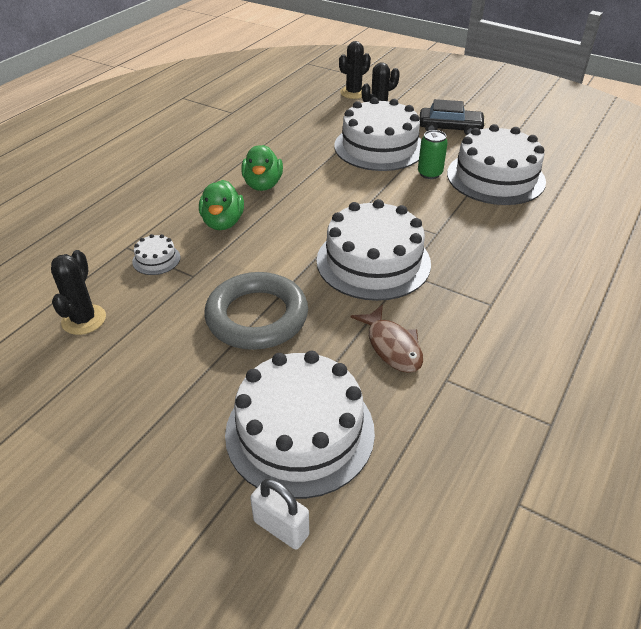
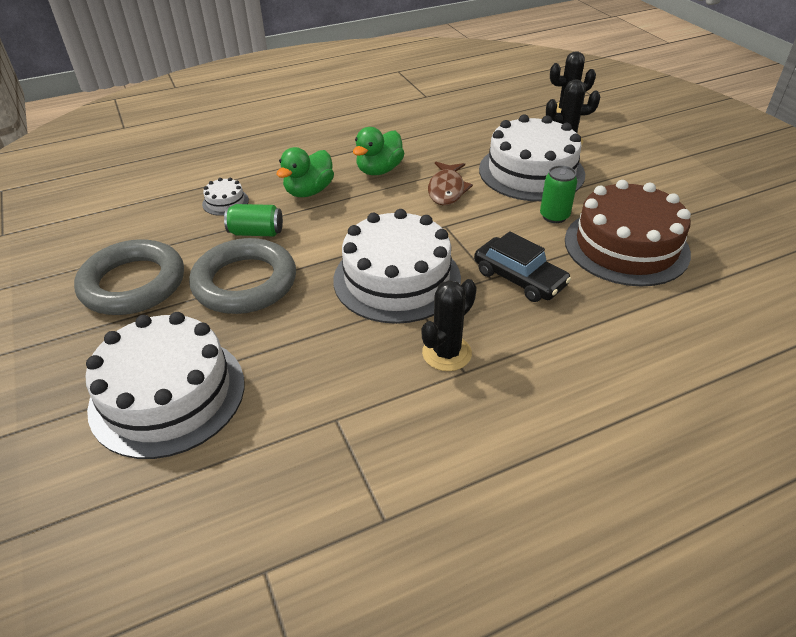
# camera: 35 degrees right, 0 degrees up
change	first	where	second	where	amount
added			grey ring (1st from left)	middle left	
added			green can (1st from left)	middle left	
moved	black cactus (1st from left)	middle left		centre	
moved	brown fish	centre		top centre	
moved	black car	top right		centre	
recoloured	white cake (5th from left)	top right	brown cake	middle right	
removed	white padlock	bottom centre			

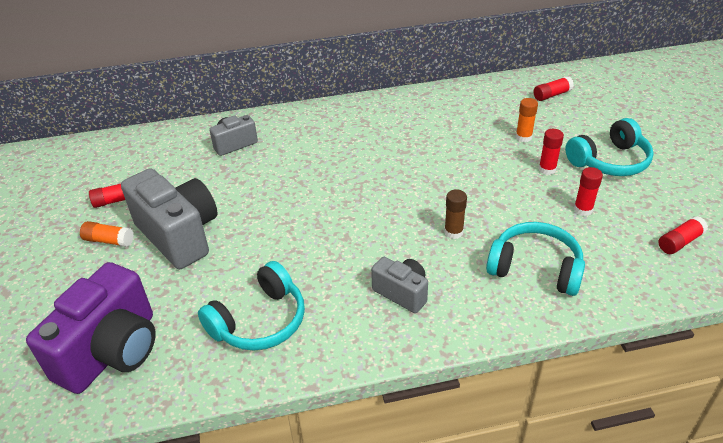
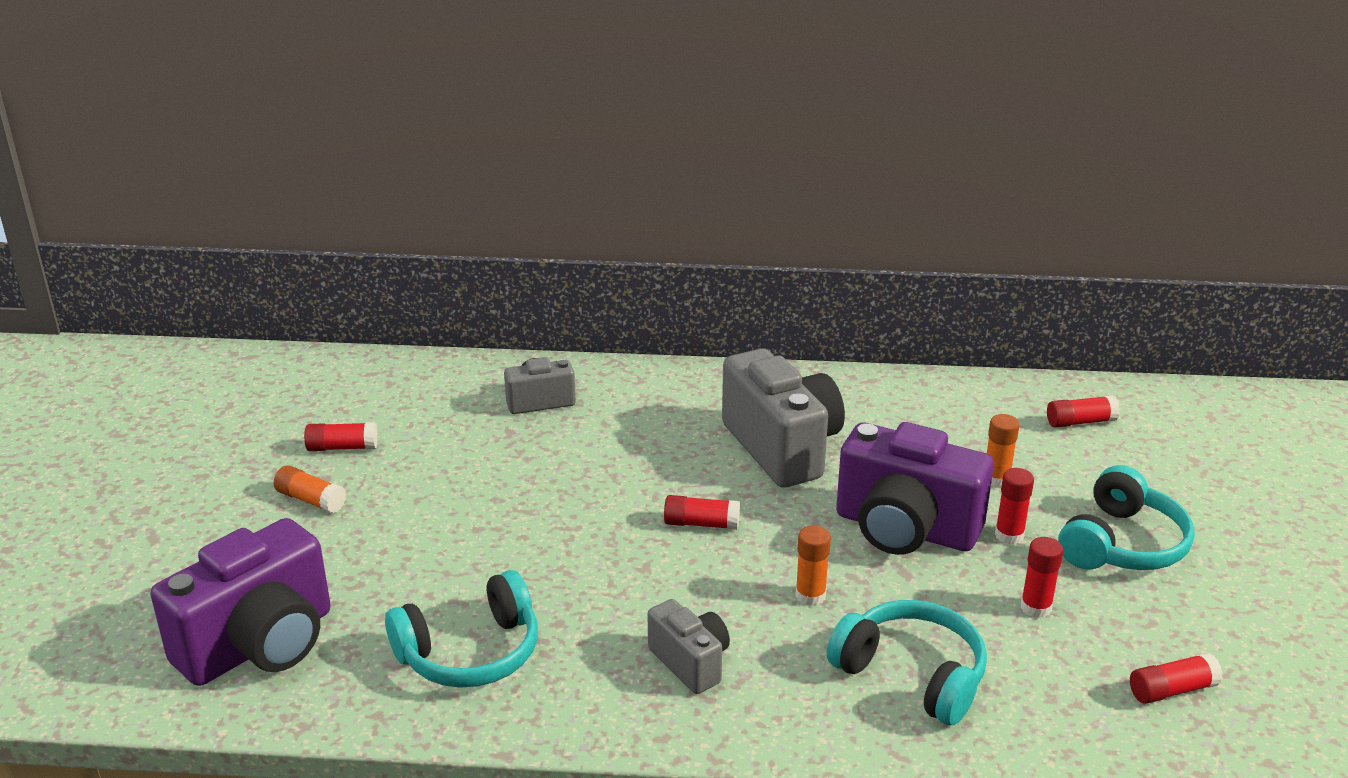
# camera: 15 degrees right, 10 degrees down
change	first	where	second	where	amount
added			red glue stick (2nd from left)	centre	
moved	grey camera (1st from left in the first image)	middle left	grey camera (3rd from left)	centre	
recoloured	brown glue stick	centre	orange glue stick (2nd from left)	bottom centre	
added			purple camera (2nd from left)	middle right	
turned	turquoise headphones (3rd from left)	top right		middle right	45 degrees counterclockwise

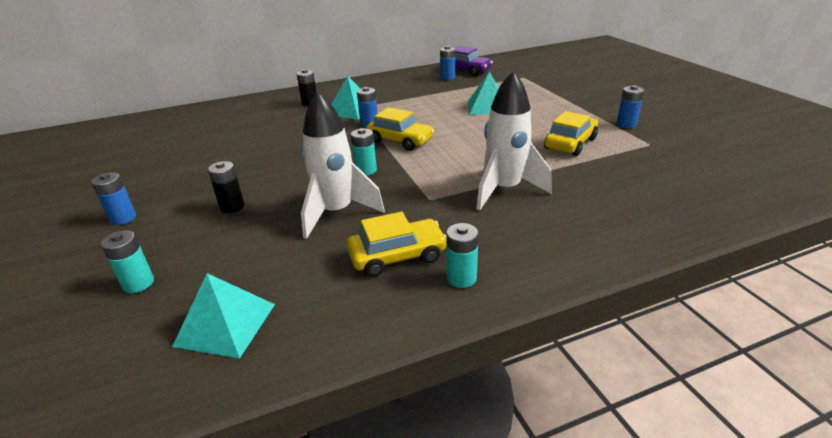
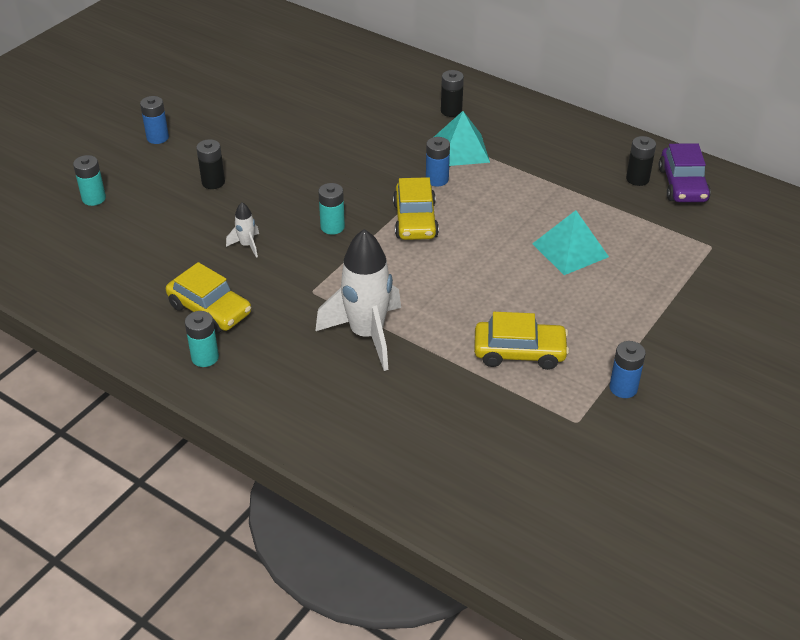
# camera: 55 degrees right, 10 degrees up
change	first	where	second	where	amount
resized	white rocket (1st from left)	centre		middle left	x0.44
recoloured	blue battery (3rd from left)	top centre	black battery (3rd from left)	top right	
removed	turquoise pyramid (1st from left)	bottom left			

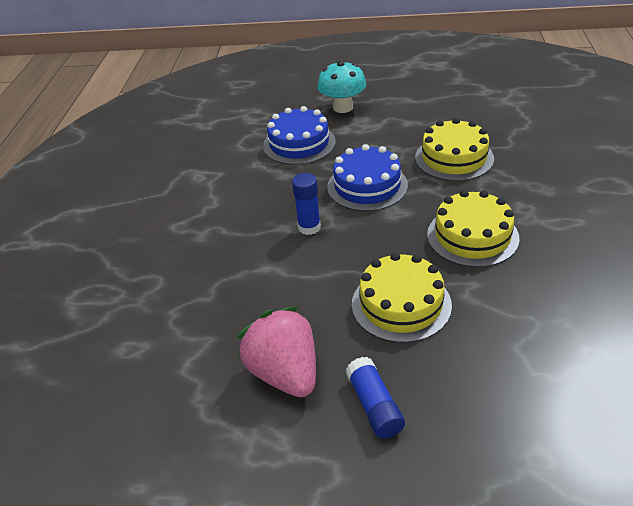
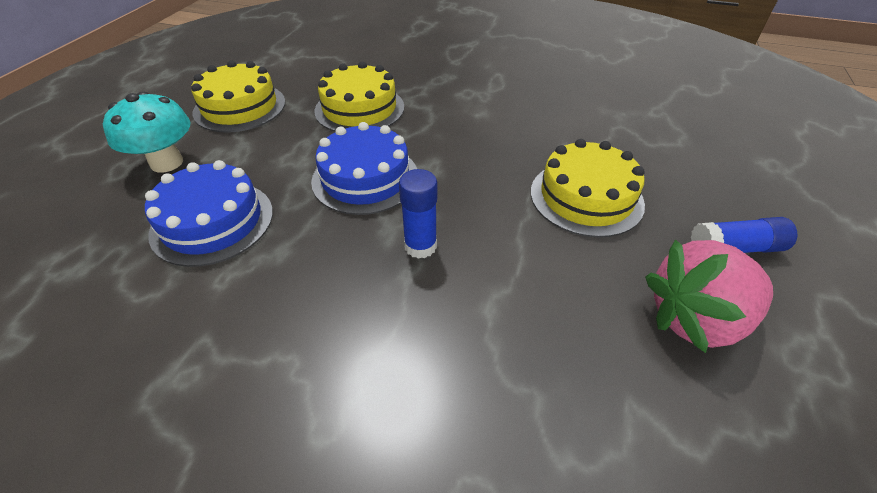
# camera: 80 degrees left, 5 degrees up
change	first	where	second	where	amount
moved	yellow cake (3rd from left in the first image)	middle right	yellow cake (1st from left)	top left	

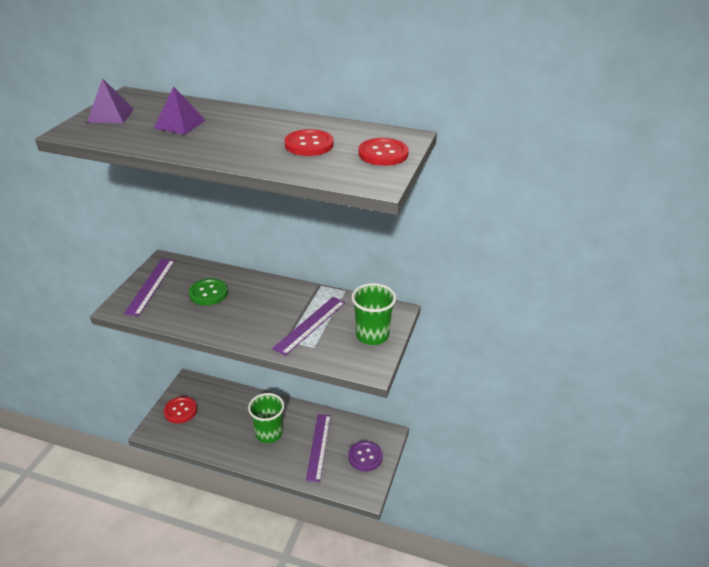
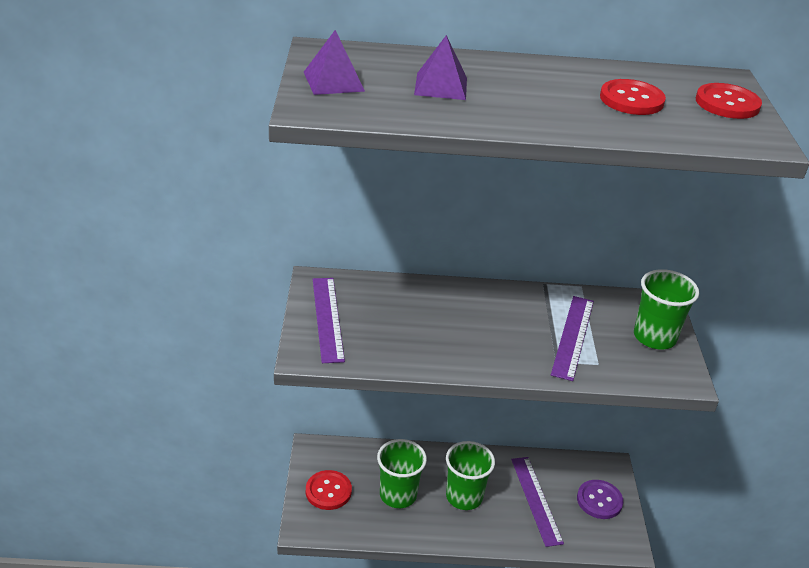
# camera: 20 degrees left, 0 degrees up
change	first	where	second	where	amount
added			green cup (1st from left)	bottom centre	
removed	green button	middle left			

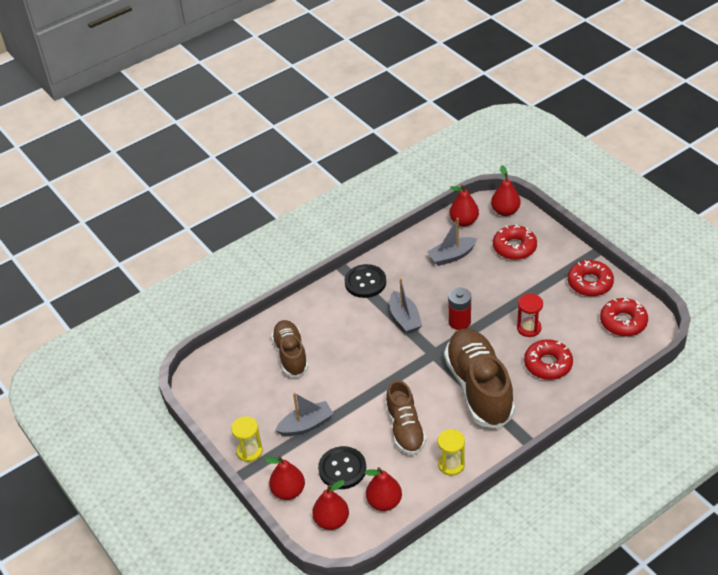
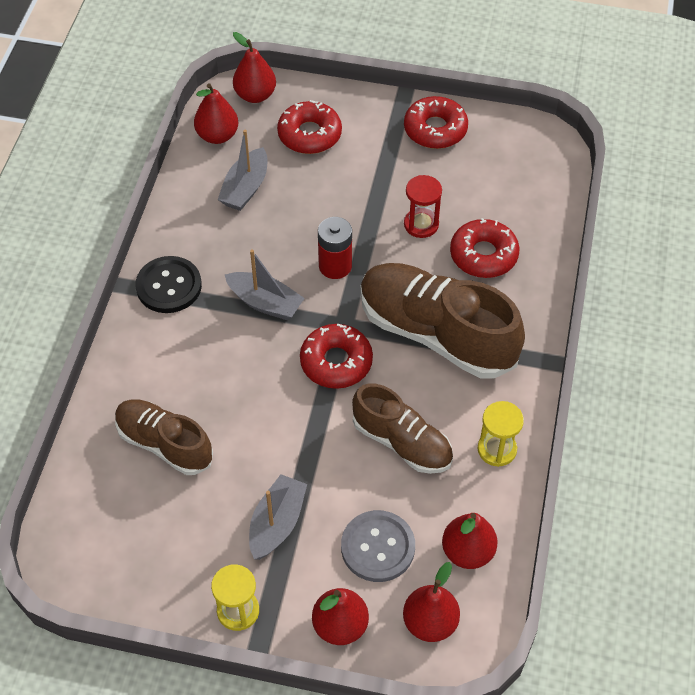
# camera: 45 degrees left, 10 degrees up
change	first	where	second	where	amount
moved	red donut (4th from left in the first image)	middle right	red donut (2nd from left)	centre	
recoloured	black button (1st from left)	bottom centre	grey button	bottom centre	

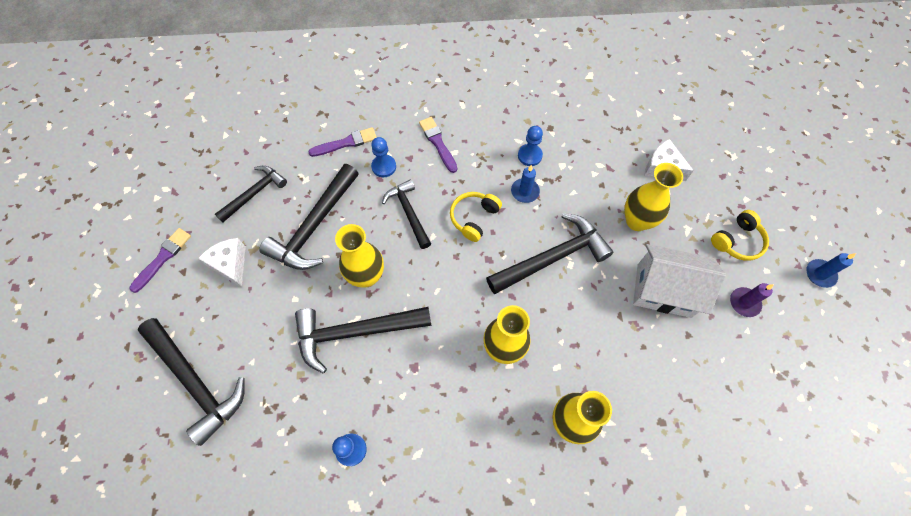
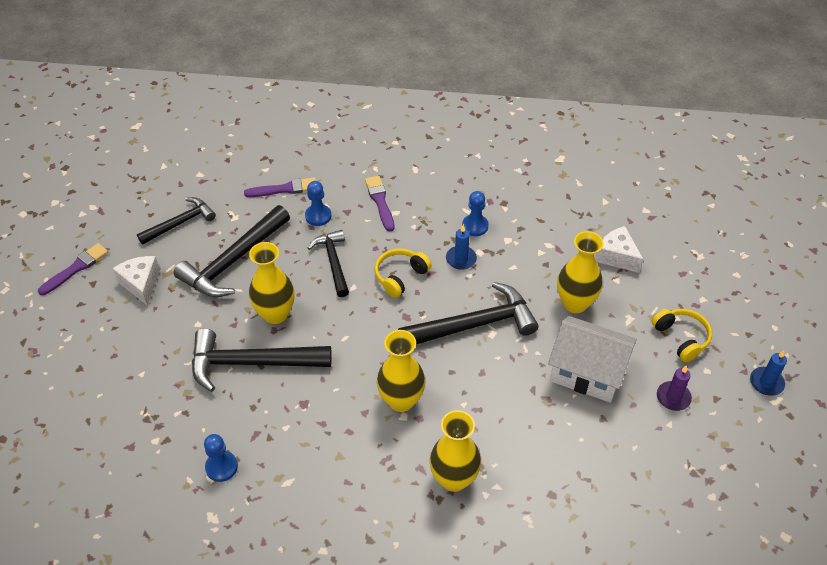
# camera: 10 degrees right, 15 degrees down
change	first	where	second	where	amount
turned	yellow headphones (2nd from left)	middle right		middle right	90 degrees counterclockwise
removed	black hammer (1st from left)	bottom left			

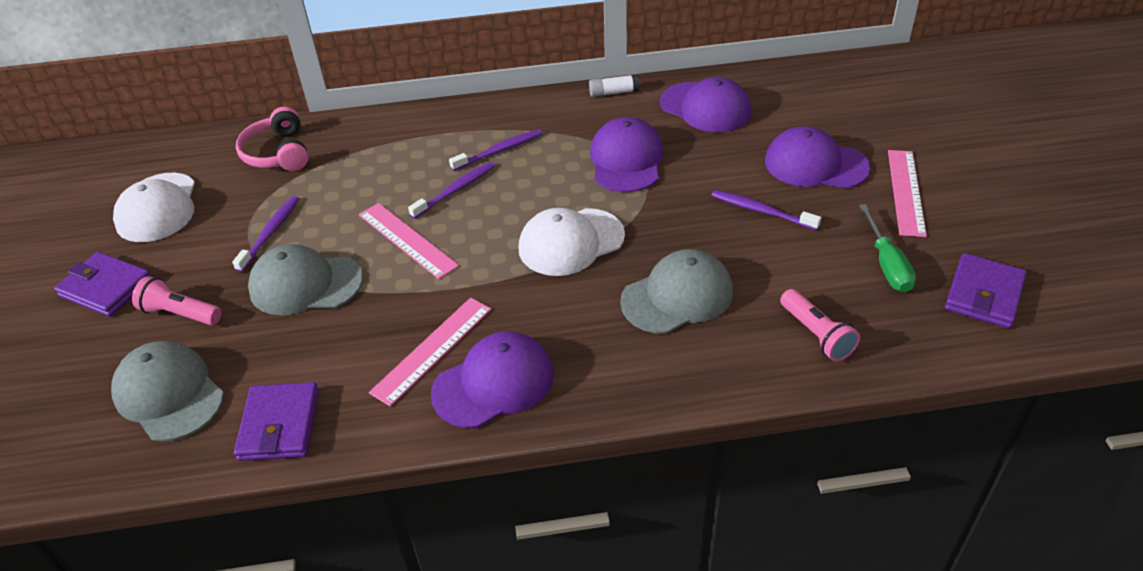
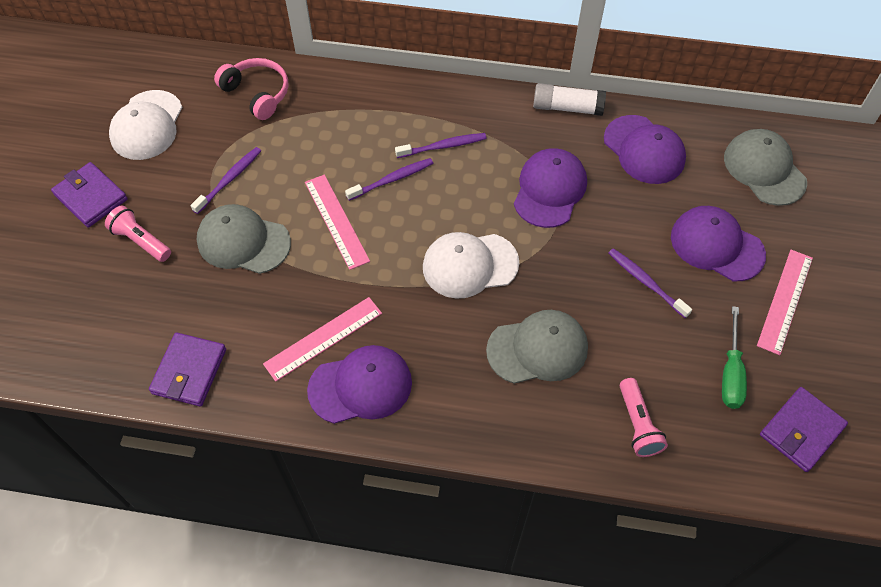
# camera: 15 degrees right, 15 degrees up
change	first	where	second	where	amount
turned	pink headphones	top left		top left	135 degrees clockwise
resized	white glue stick	top centre		top centre	x1.52
moved	grey cap (1st from left in the first image)	bottom left	grey cap (3rd from left)	top right	

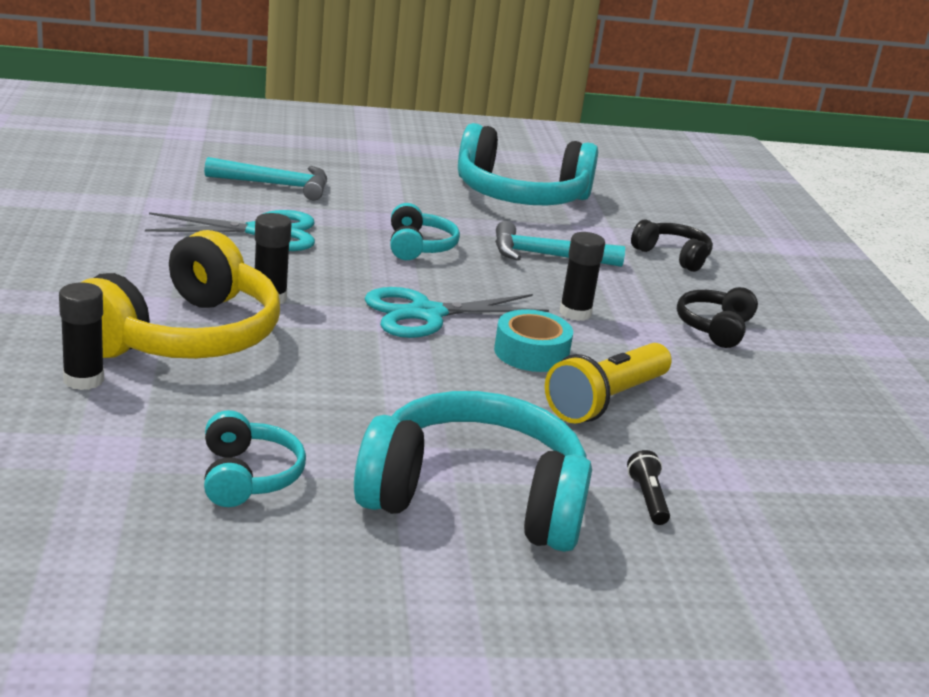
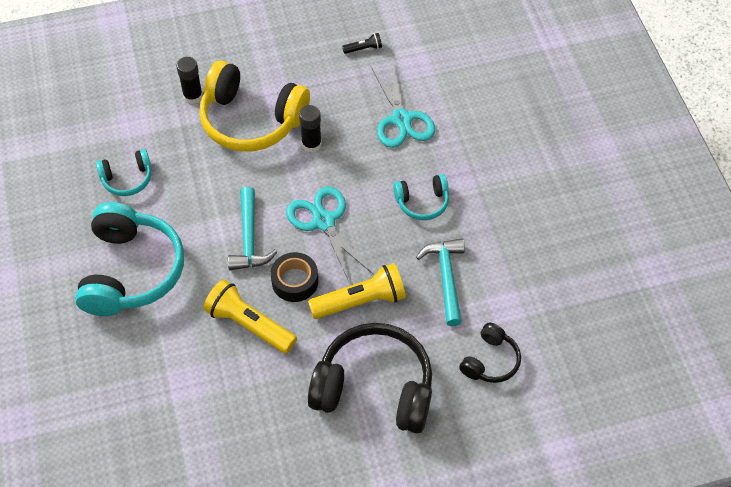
# camera: 85 degrees right, 30 degrees up
change	first	where	second	where	amount
moved	turquoise hammer (1st from left)	top left		centre	
recoloured	turquoise tape	centre	black tape	centre	
replaced	black glue stick (3rd from left)	centre	yellow flashlight (2nd from left)	centre	
resized	black headphones (2nd from left in the first image)	middle right	black headphones (1st from left)	bottom centre	x1.99
moved	black flashlight	bottom right		top centre	
removed	turquoise headphones (4th from left)	top centre			

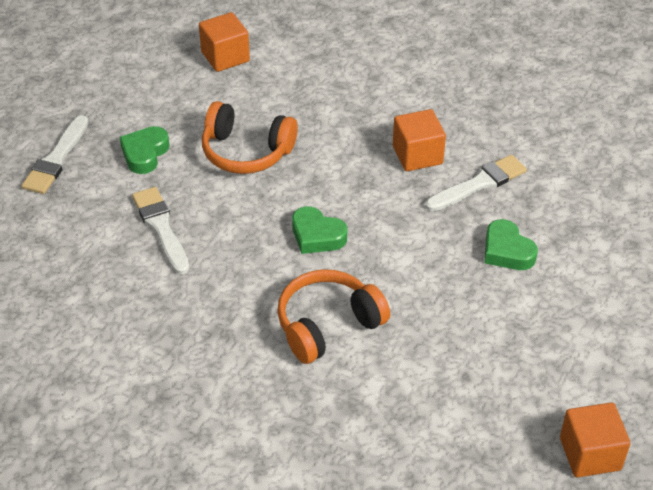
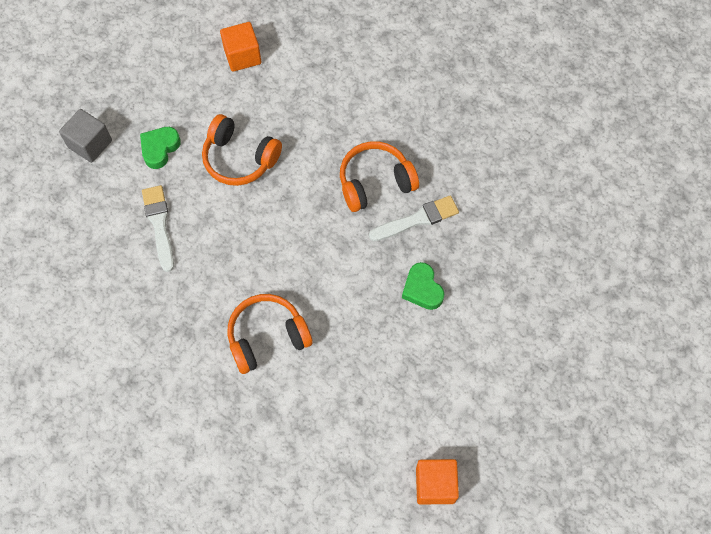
# camera: 10 degrees right, 20 degrees up
change	first	where	second	where	amount
replaced	white brush (1st from left)	top left	grey cube	top left	
replaced	orange cube (2nd from left)	top centre	orange headphones (3rd from left)	top centre	
removed	green heart (2nd from left)	centre			

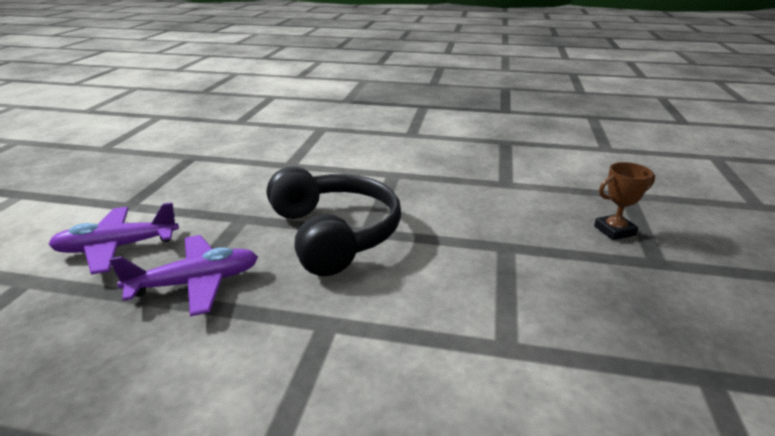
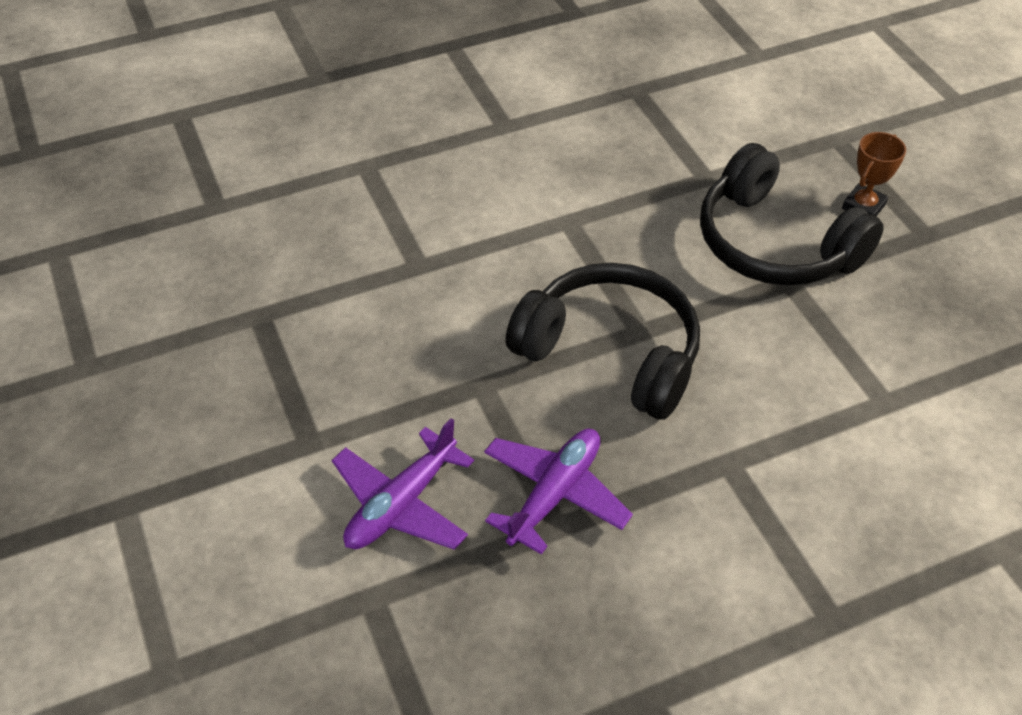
# camera: 35 degrees left, 20 degrees up
change	first	where	second	where	amount
added			black headphones (2nd from left)	top right	

